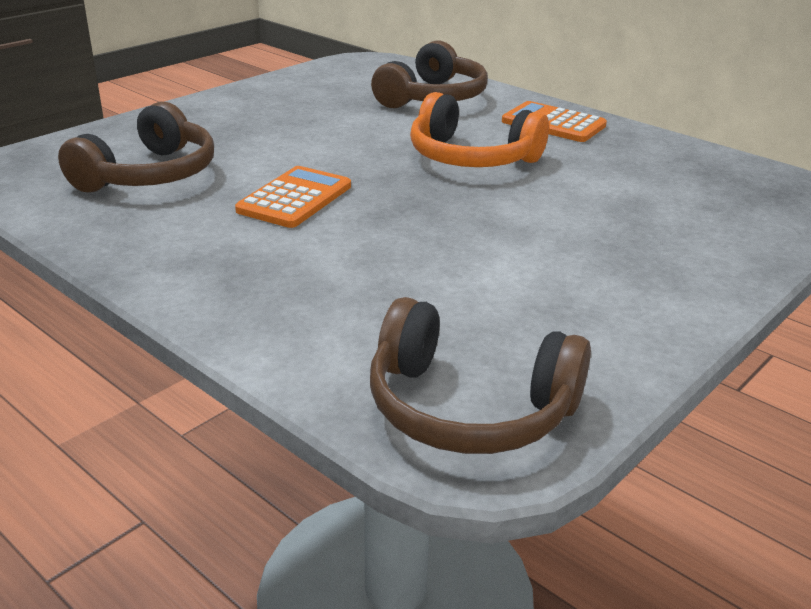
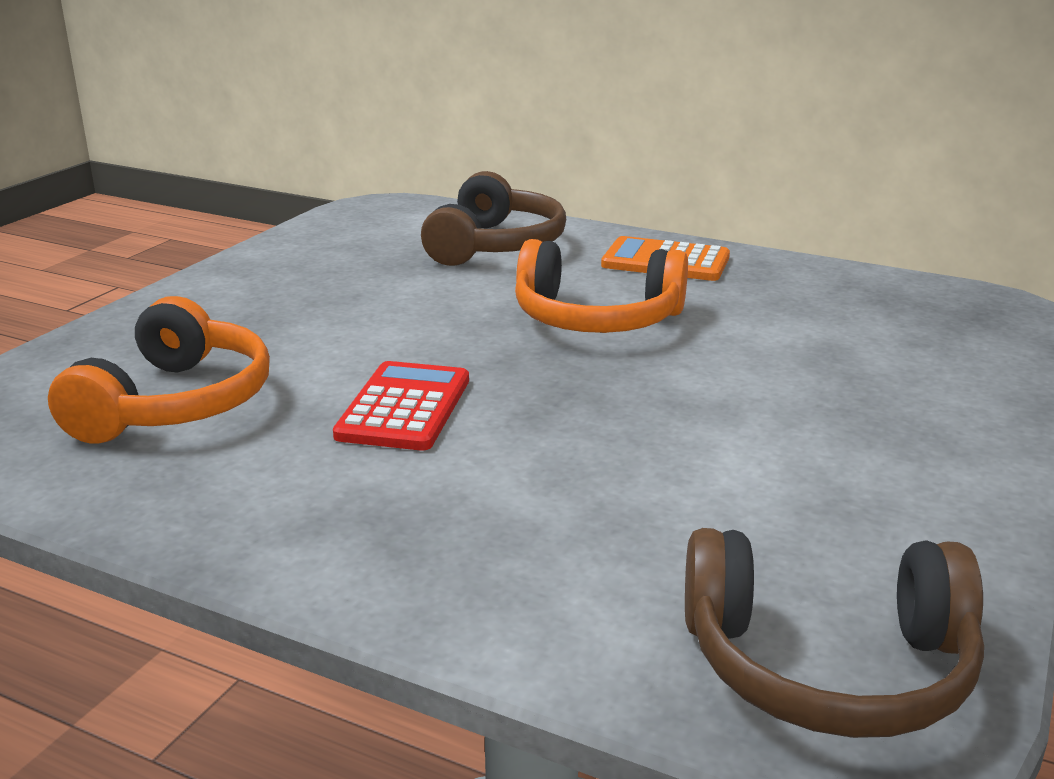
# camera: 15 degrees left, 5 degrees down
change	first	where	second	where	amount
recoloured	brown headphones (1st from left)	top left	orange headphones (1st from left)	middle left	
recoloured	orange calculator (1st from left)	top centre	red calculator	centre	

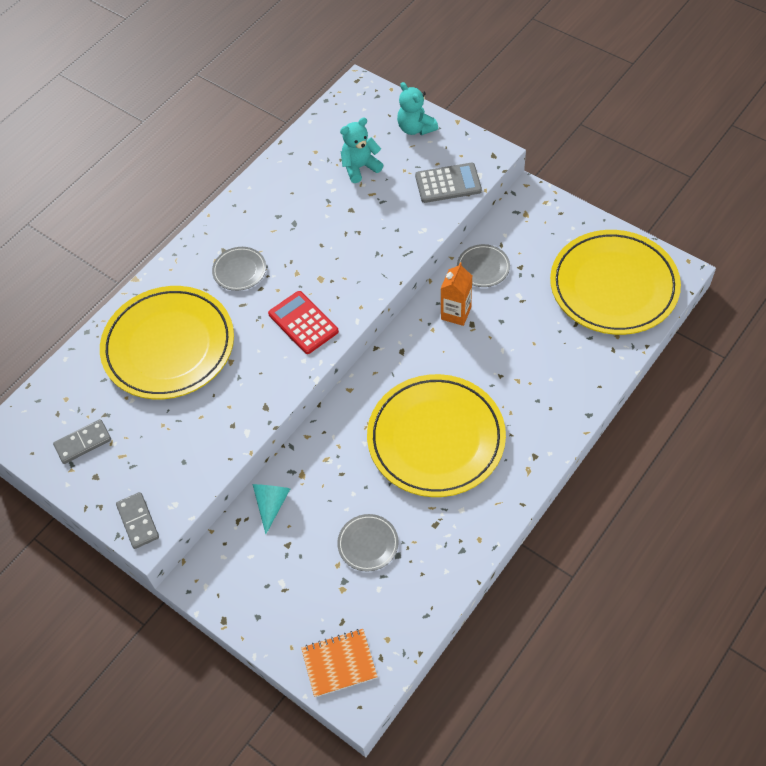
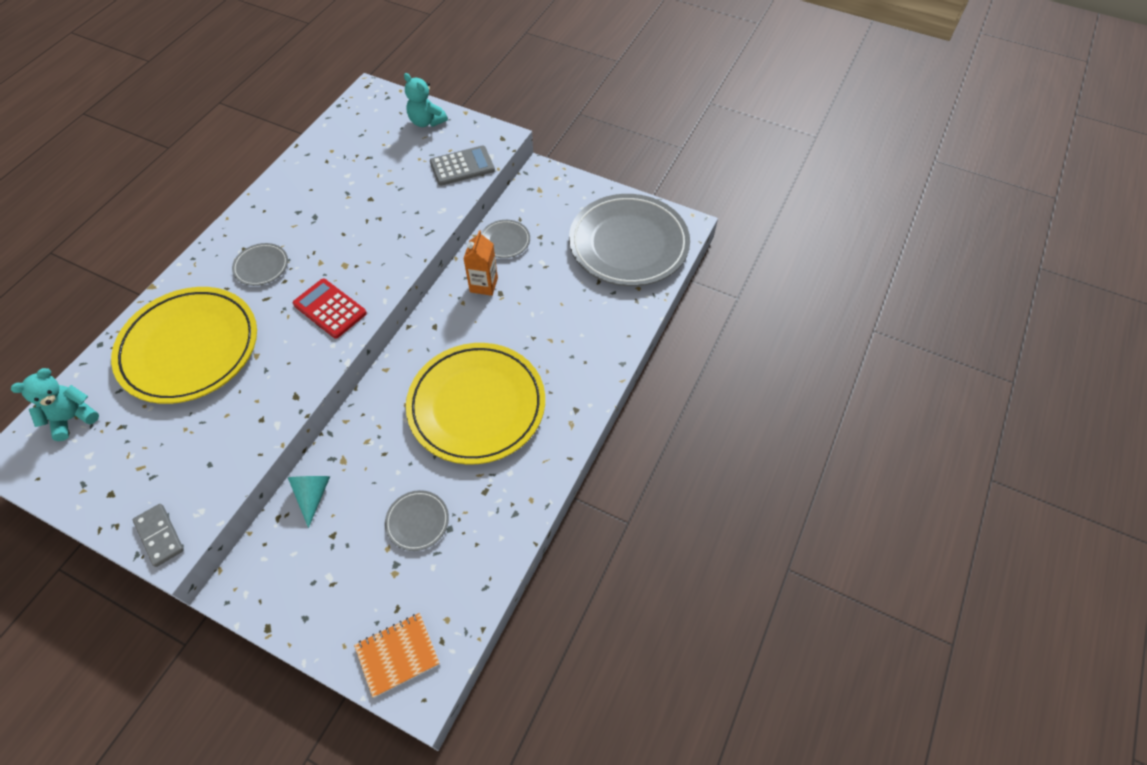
# camera: 15 degrees left, 0 degrees up
change	first	where	second	where	amount
moved	turquoise teddy bear (1st from left)	top centre		middle left	
recoloured	yellow plate (3rd from left)	middle right	grey plate (4th from left)	top centre	
removed	grey domino (1st from left)	middle left			

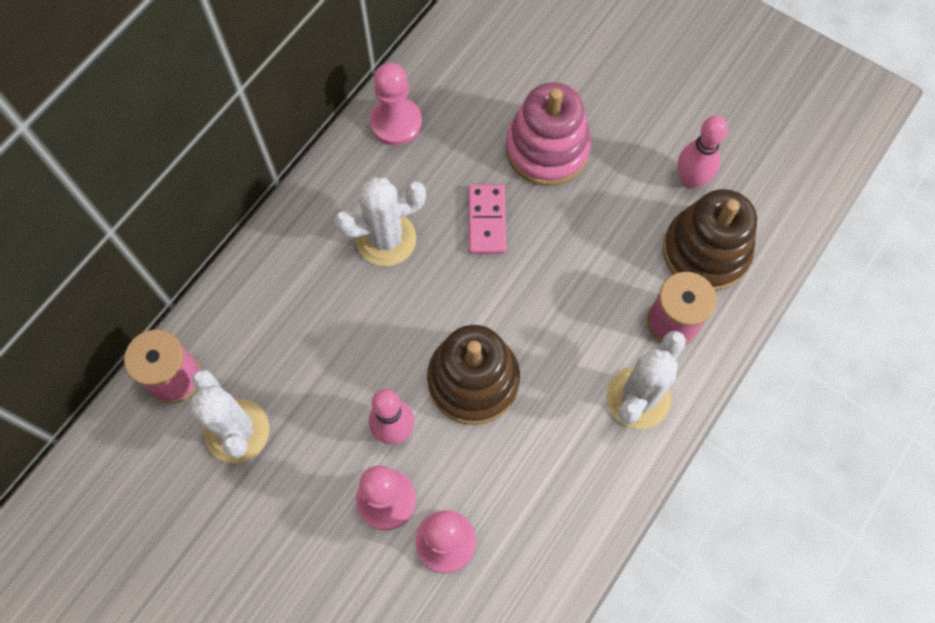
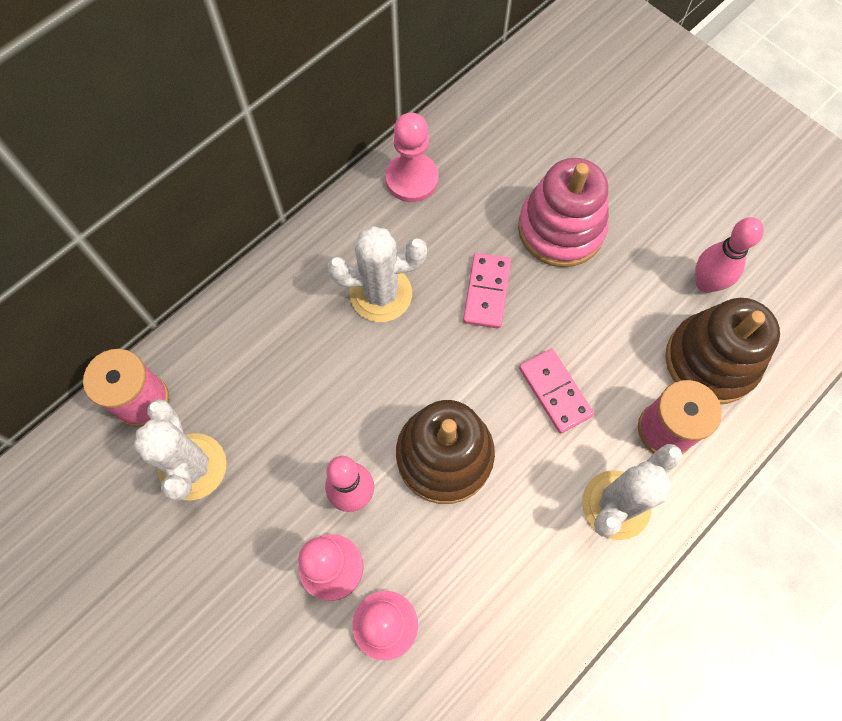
# camera: 10 degrees right, 0 degrees up
change	first	where	second	where	amount
added			pink domino (2nd from left)	centre	

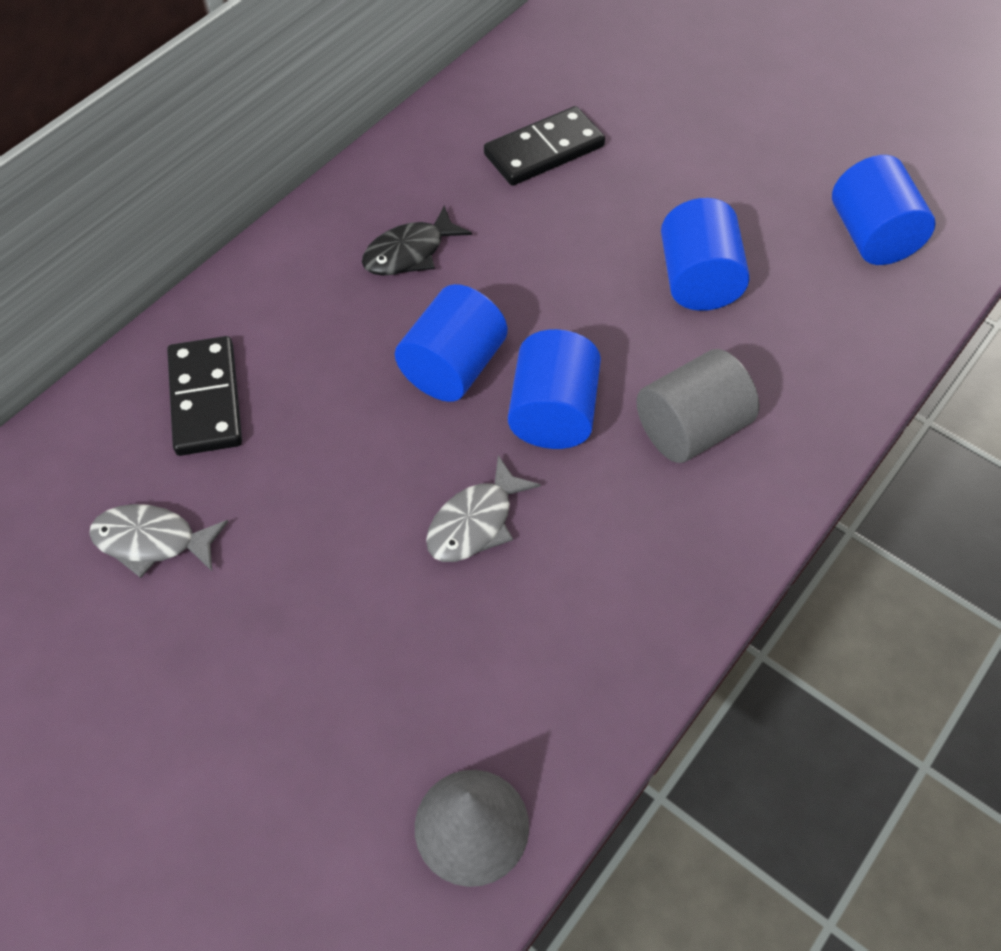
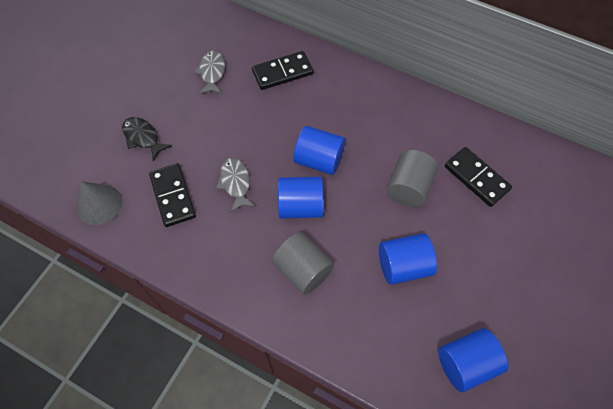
# camera: 80 degrees right, 5 degrees up
change	first	where	second	where	amount
moved	black fish	top centre		middle left	
added			black domino (1st from left)	middle left	
turned	grey fish (2nd from left)	centre		centre	45 degrees clockwise
added			grey cylinder (2nd from left)	middle right	

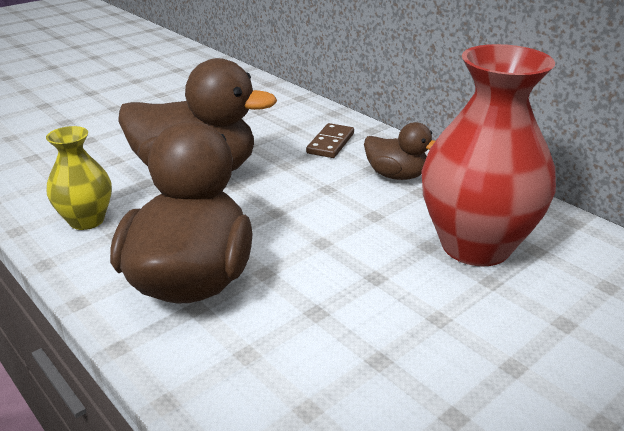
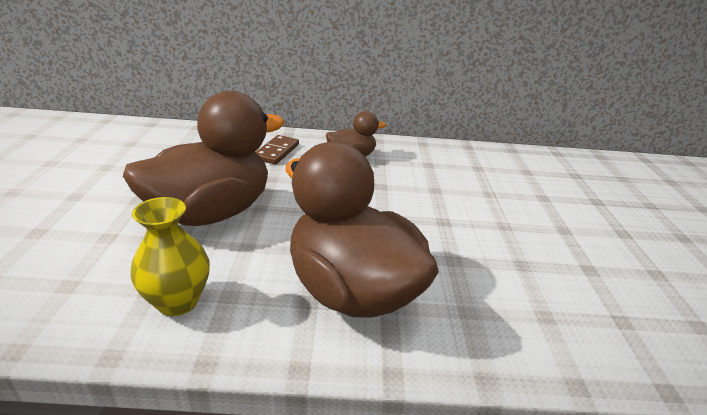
# camera: 50 degrees left, 0 degrees up
change	first	where	second	where	amount
turned	brown domino	top centre		centre	45 degrees clockwise
removed	red vase	middle right			

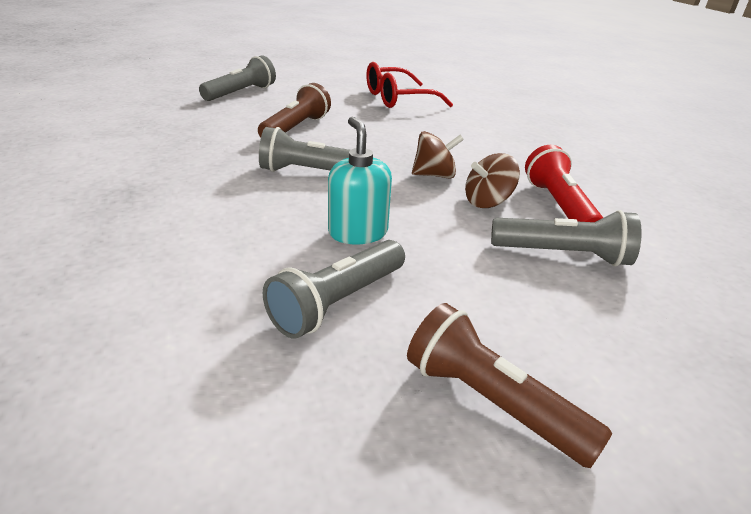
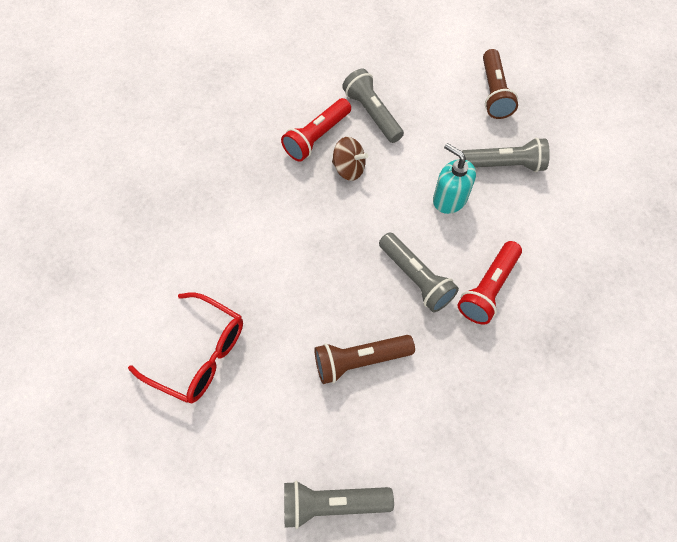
# camera: 130 degrees left, 30 degrees up
change	first	where	second	where	amount
turned	turquoise soap dispenser	centre		top right	105 degrees clockwise
added			red flashlight (2nd from left)	middle right	
removed	brown spinning top (1st from left)	top centre			

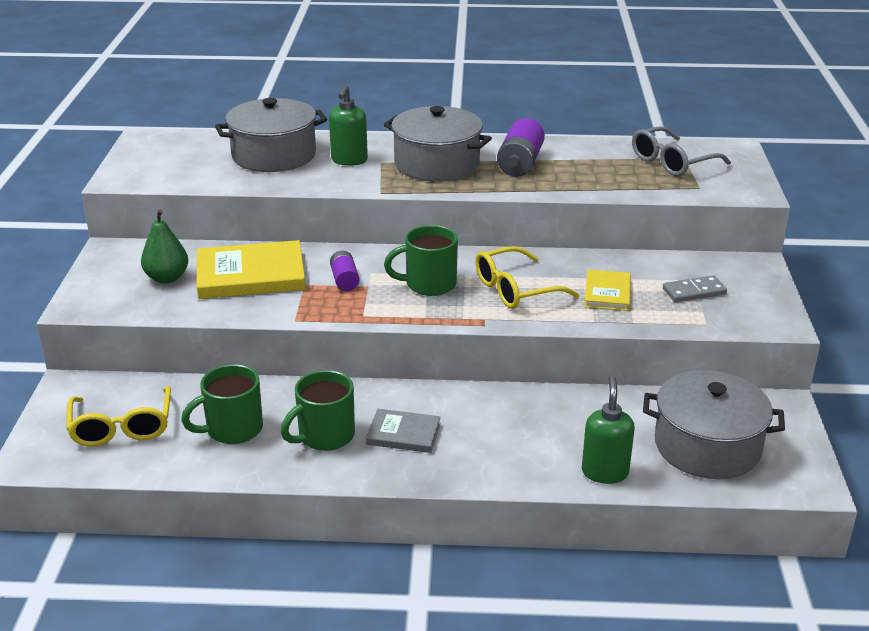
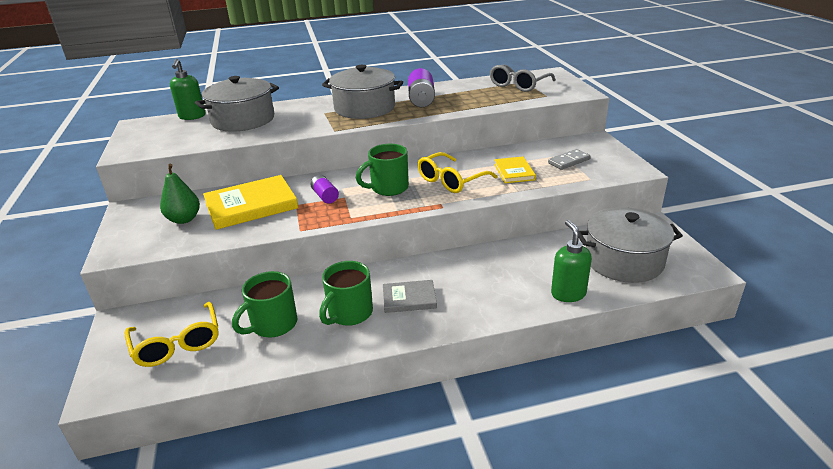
# camera: 15 degrees left, 0 degrees up
change	first	where	second	where	amount
moved	green soap dispenser (1st from left)	top centre		top left	

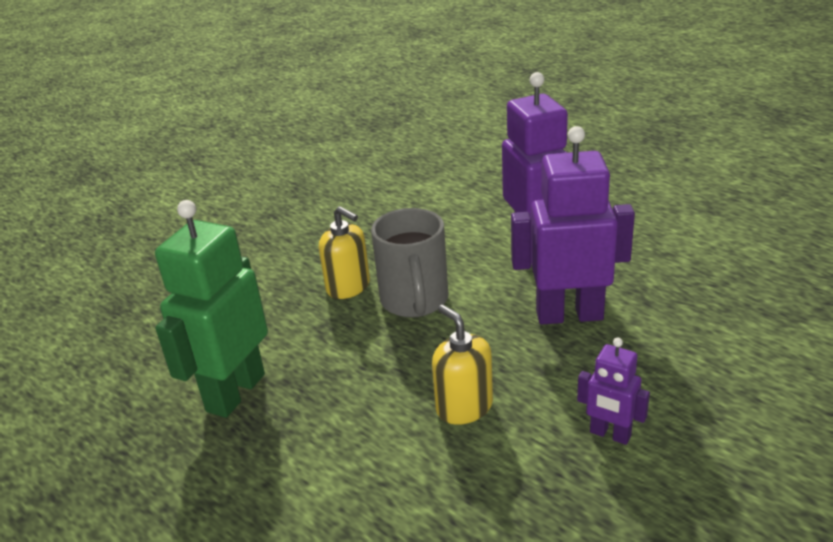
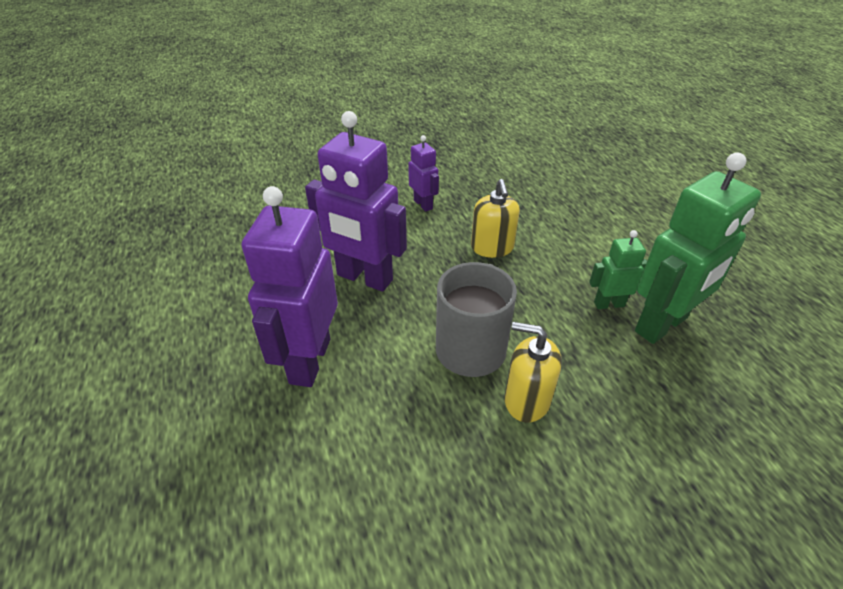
# camera: 155 degrees left, 10 degrees up
change	first	where	second	where	amount
turned	yellow soap dispenser (1st from left in the first image)	centre	yellow soap dispenser (2nd from left)	centre	45 degrees counterclockwise
added			green robot (1st from left)	middle right	

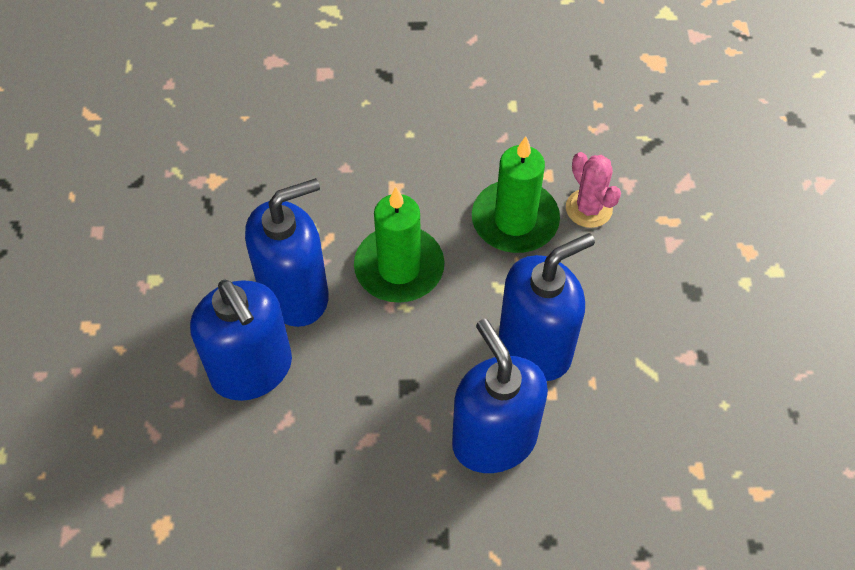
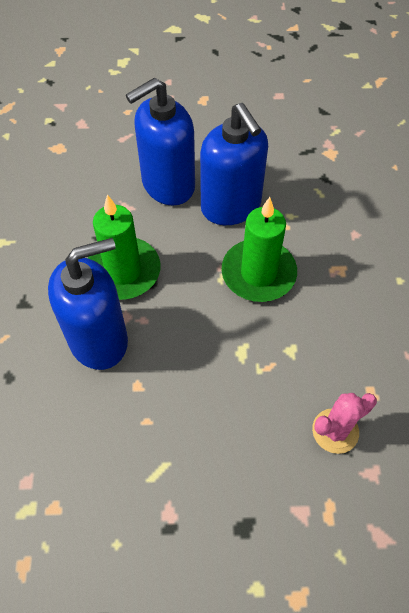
# camera: 90 degrees right, 0 degrees up
change	first	where	second	where	amount
moved	green candle (2nd from left in the first image)	centre	green candle (1st from left)	middle left	
removed	blue soap dispenser (4th from left)	centre			

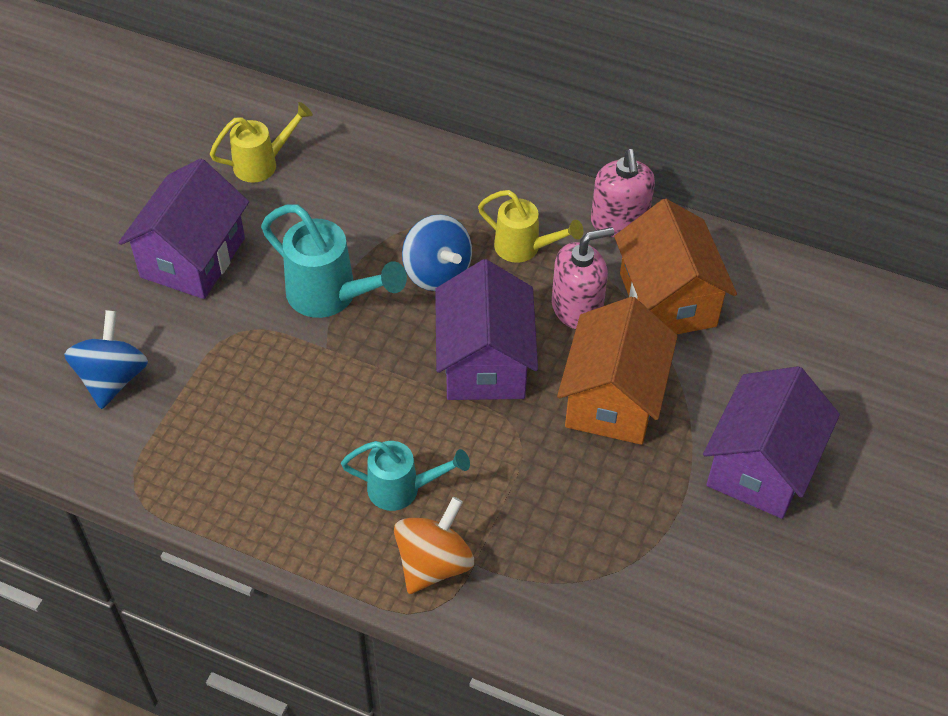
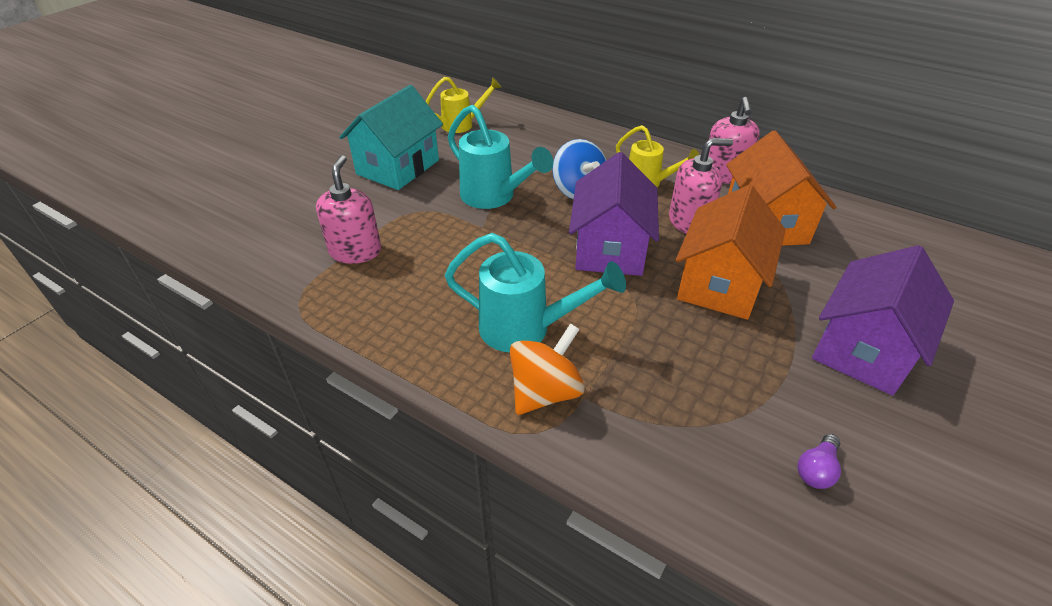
# camera: 10 degrees right, 10 degrees down
change	first	where	second	where	amount
added			pink soap dispenser (1st from left)	middle left	
recoloured	purple house (1st from left)	top left	turquoise house	top centre	
resized	turquoise watering can (2nd from left)	centre		centre	x1.50
added			purple light bulb	bottom right	
removed	blue spinning top (1st from left)	middle left			

